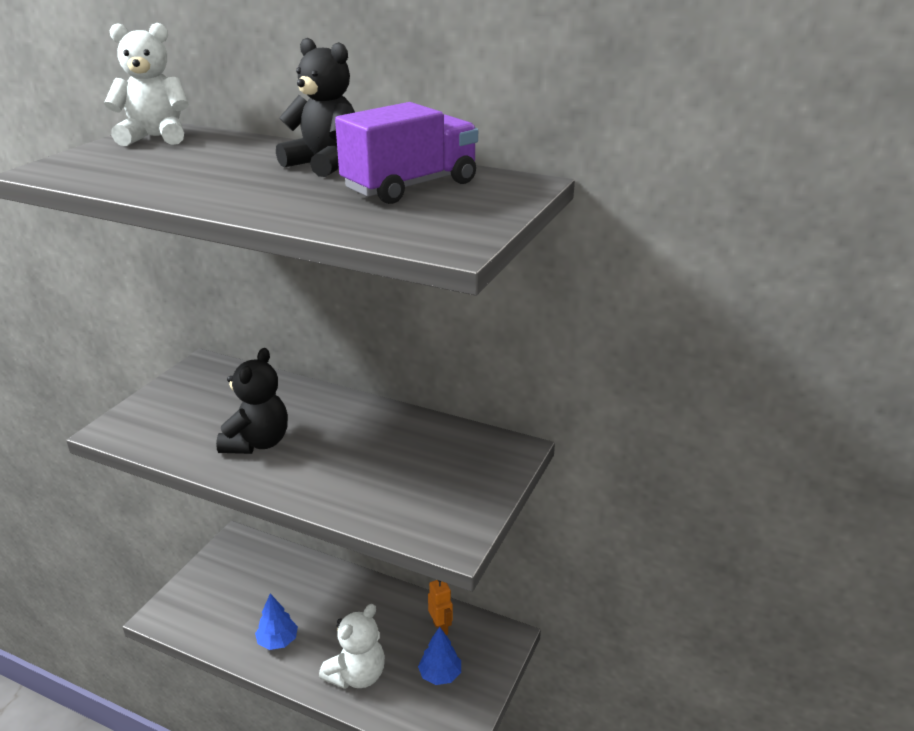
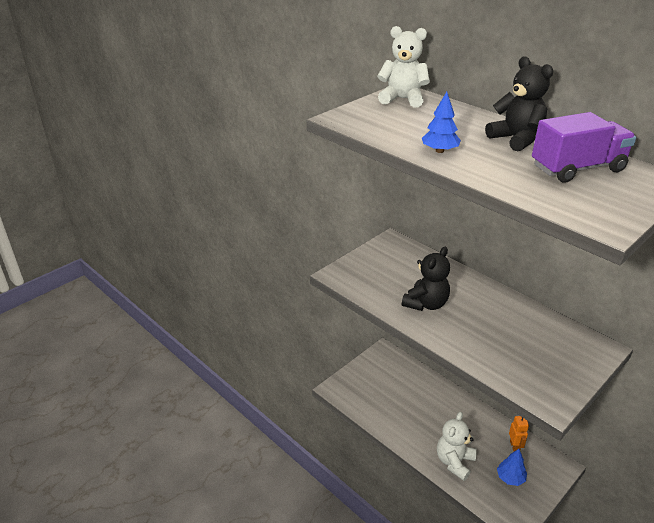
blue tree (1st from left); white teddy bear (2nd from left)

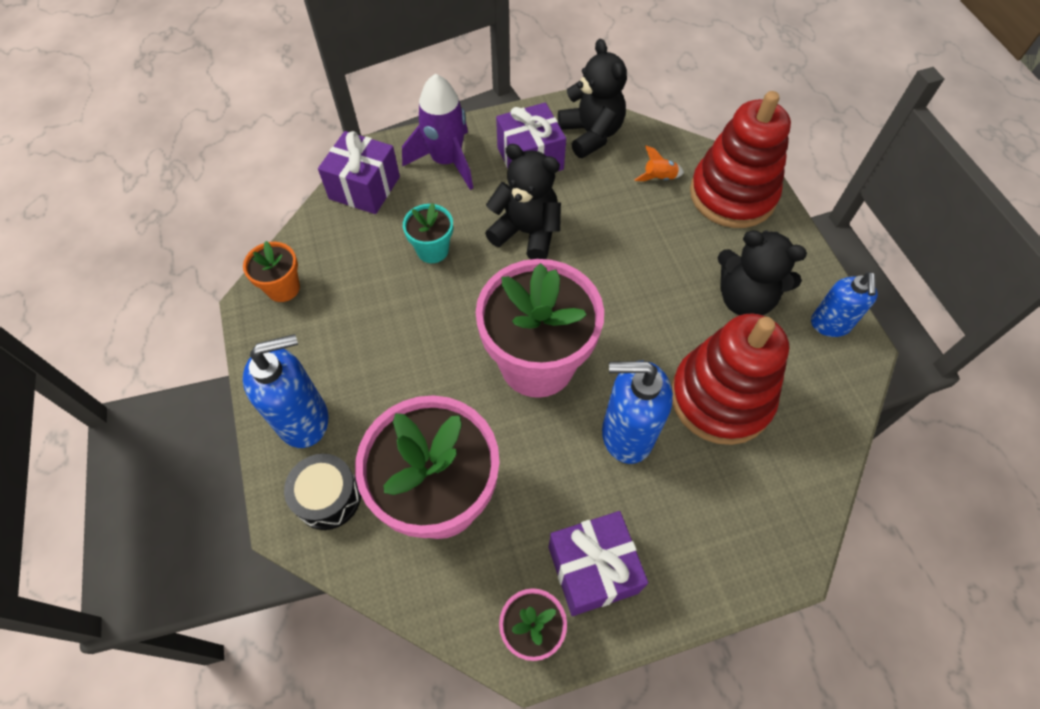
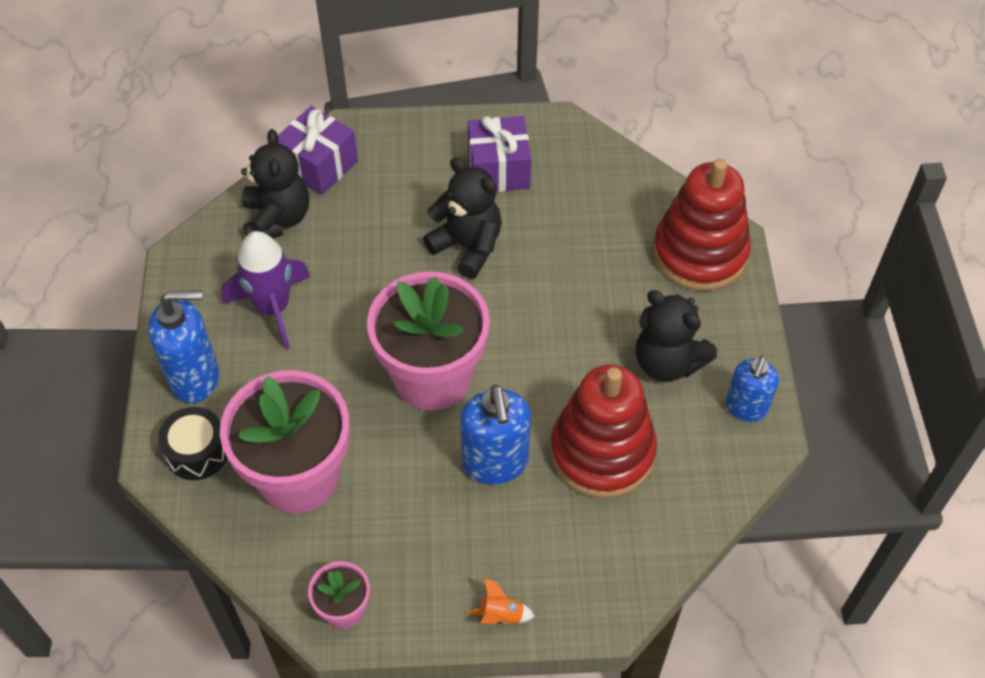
orange flower pot; turquoise flower pot; purple gift (3rd from left in the first image); purple rocket; black teddy bear (1st from left); orange rocket; blue soap dispenser (2nd from left)

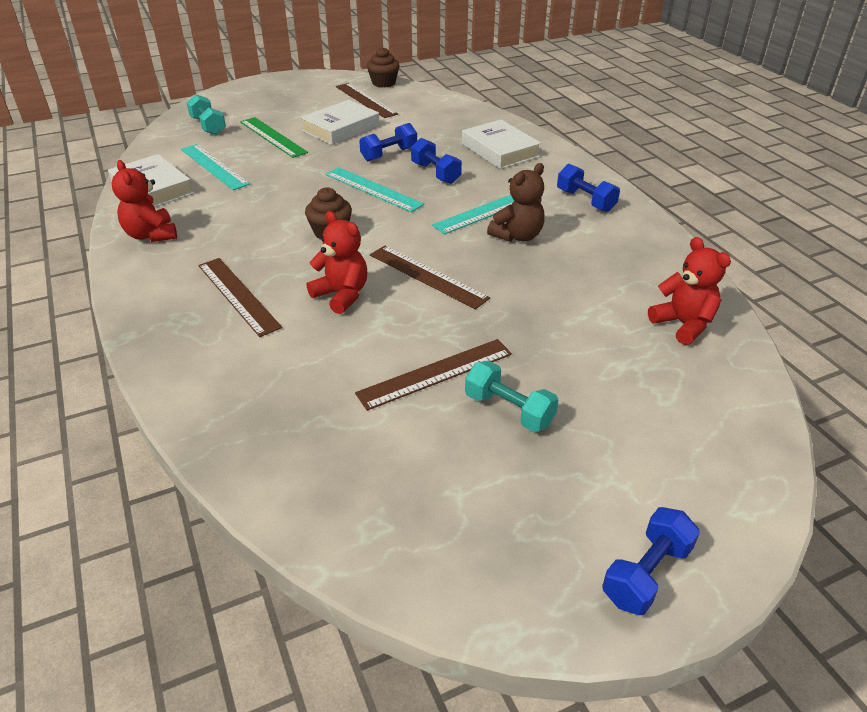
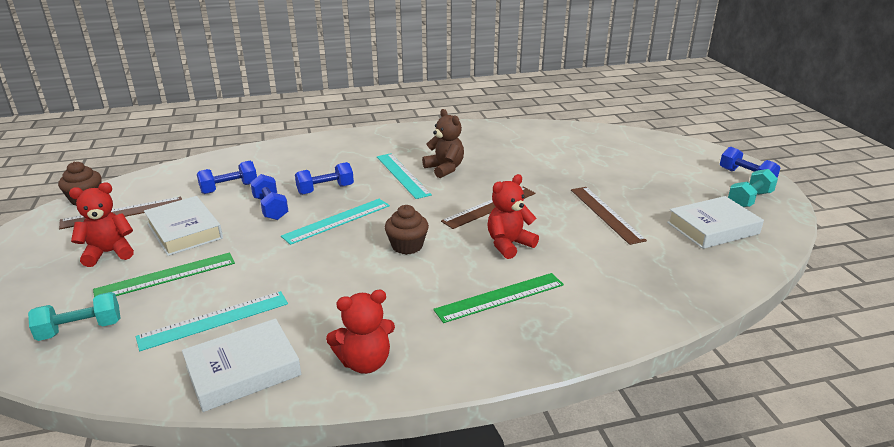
white book (3rd from left); turquoise dumbbell (2nd from left); blue dumbbell (1st from left); red teddy bear (1st from left); green ruler (2nd from left)

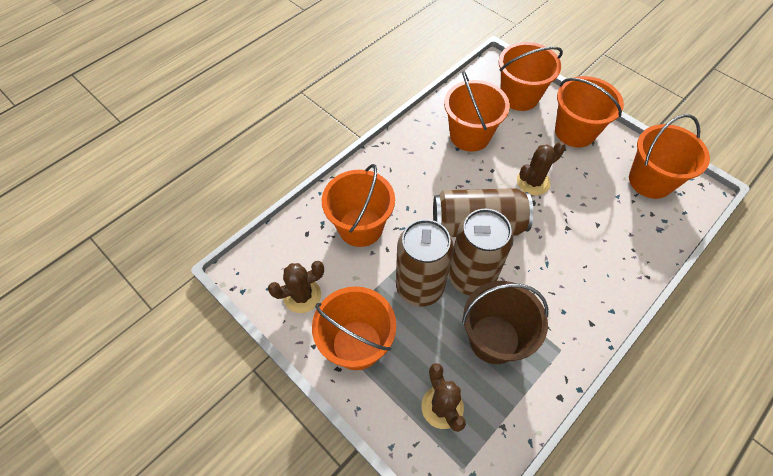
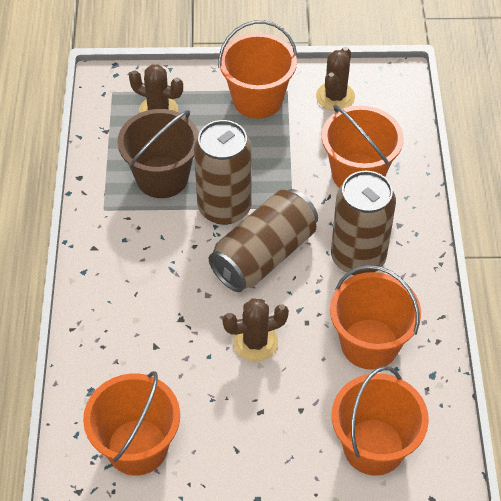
orange bucket (5th from left in the first image); brown can (3rd from left); brown cactus (2nd from left)

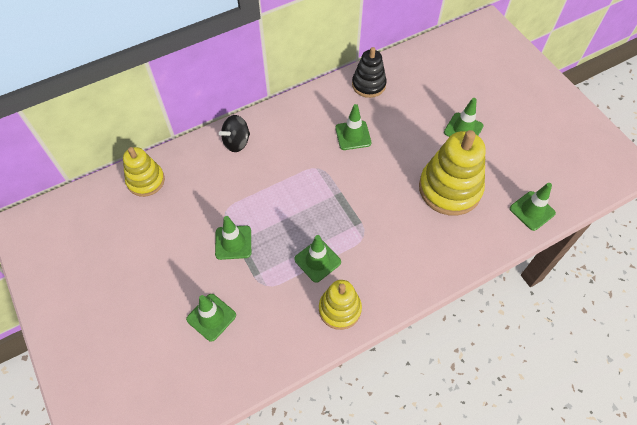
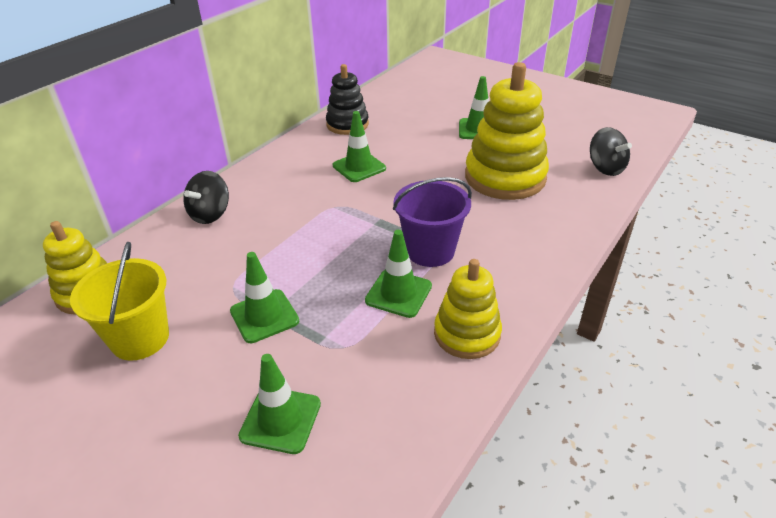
yellow bucket; purple bucket; black spinning top (2nd from left)

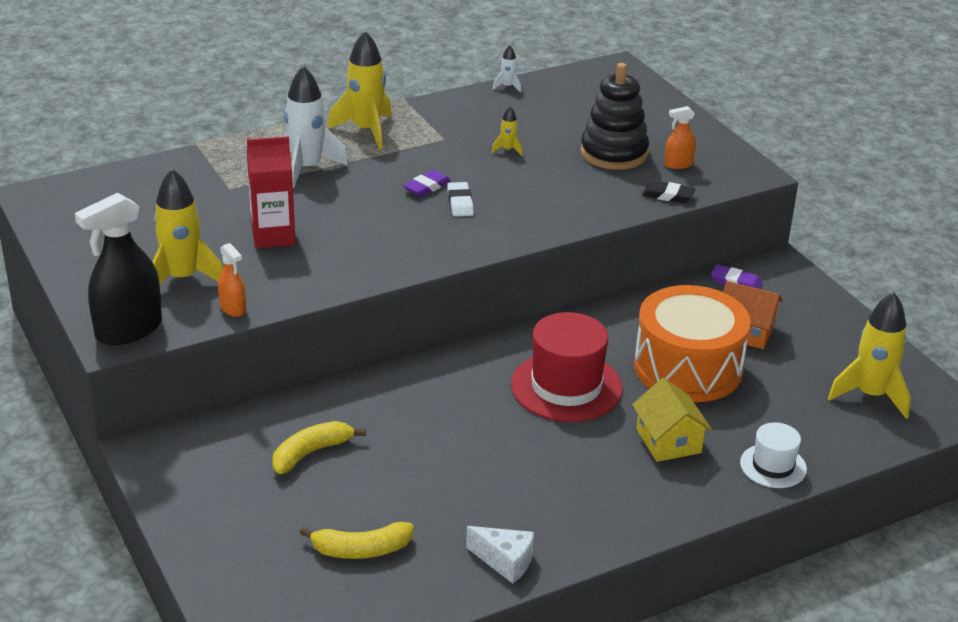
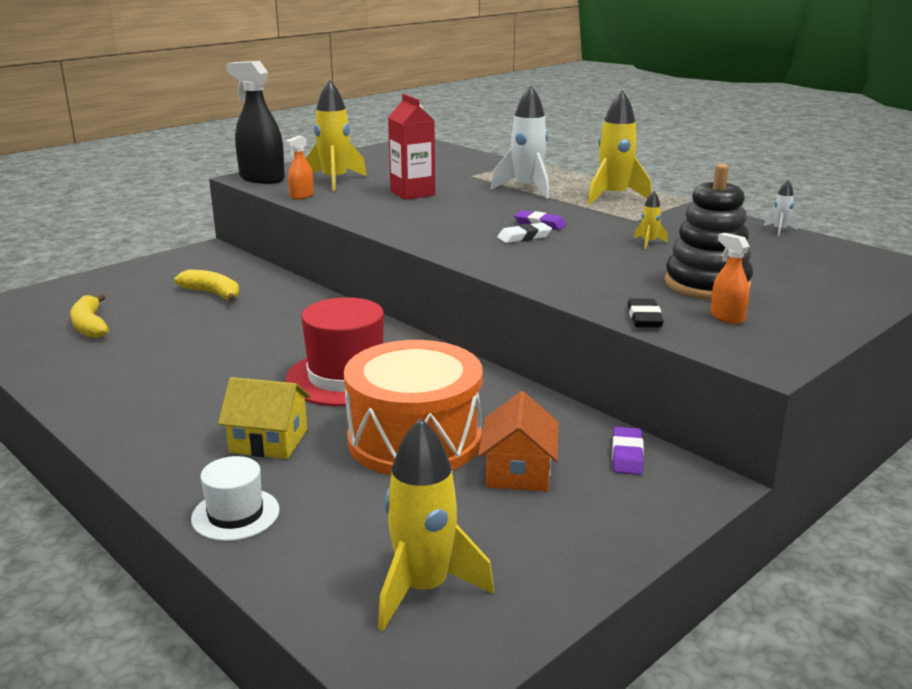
white cheese; yellow house

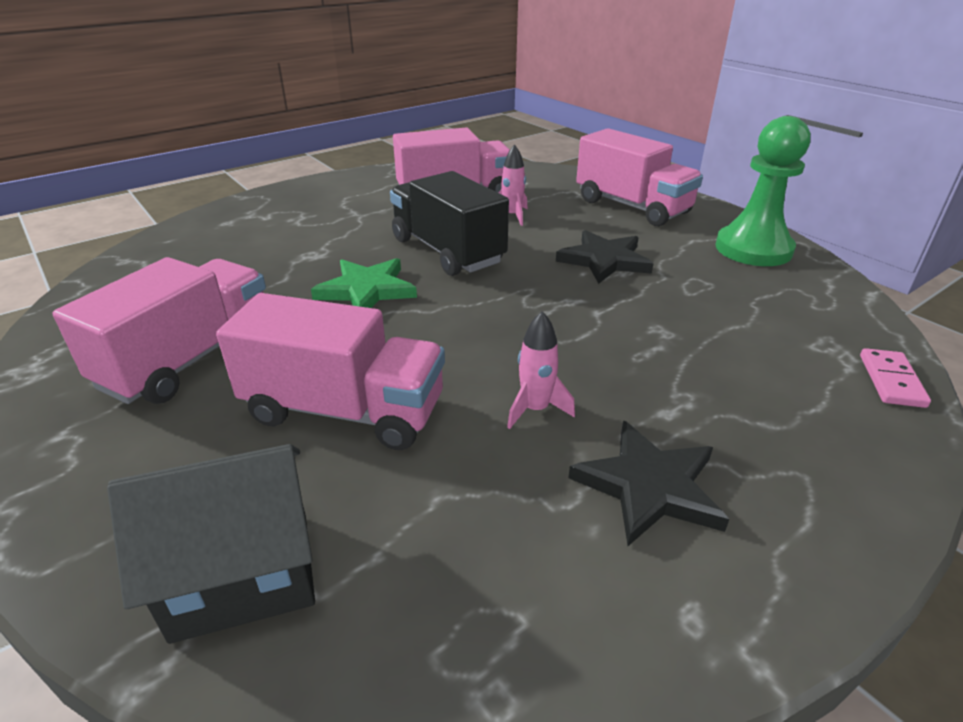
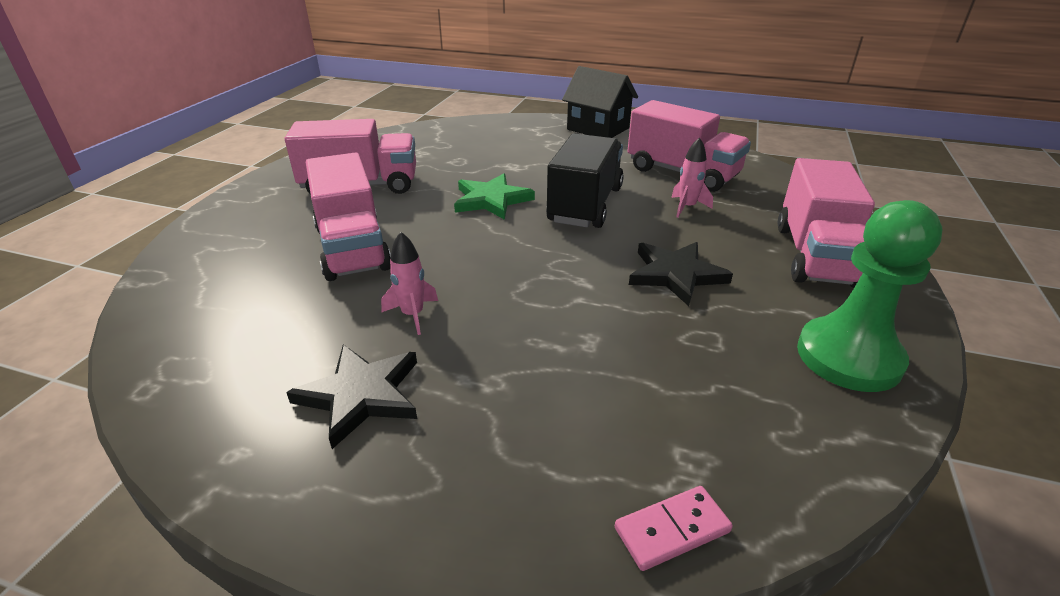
black house

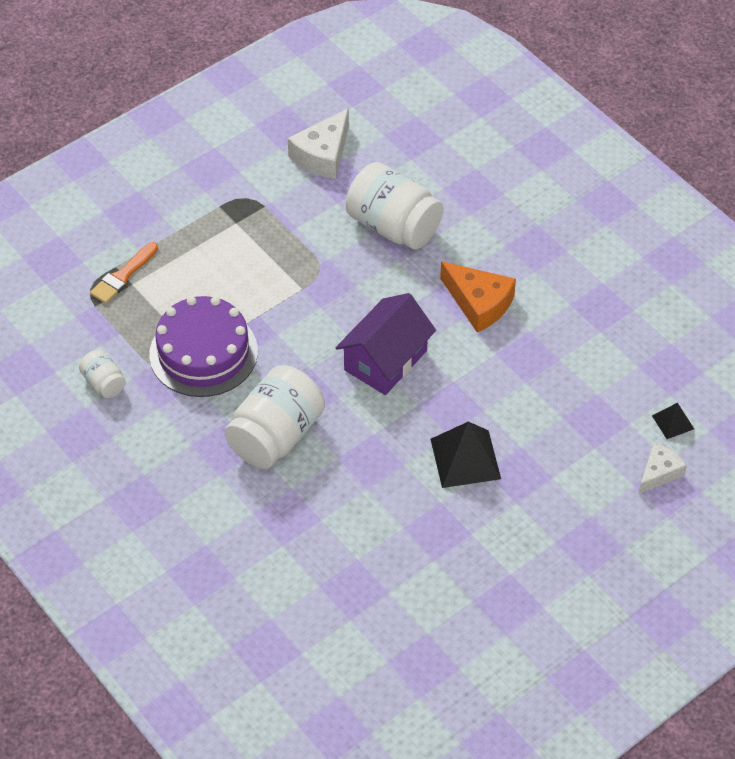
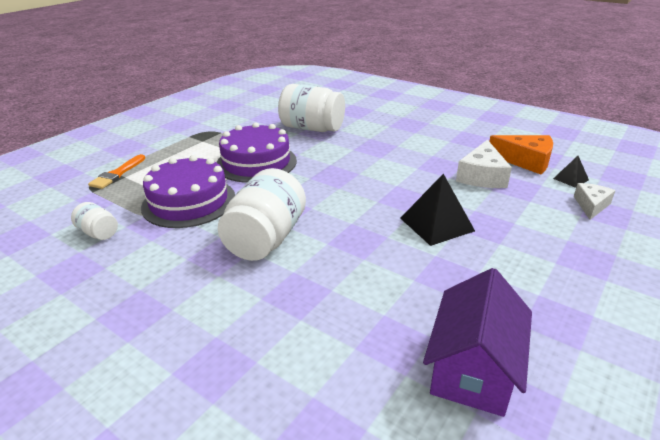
purple cake (2nd from left); white cheese (1st from left); purple house; orange cheese

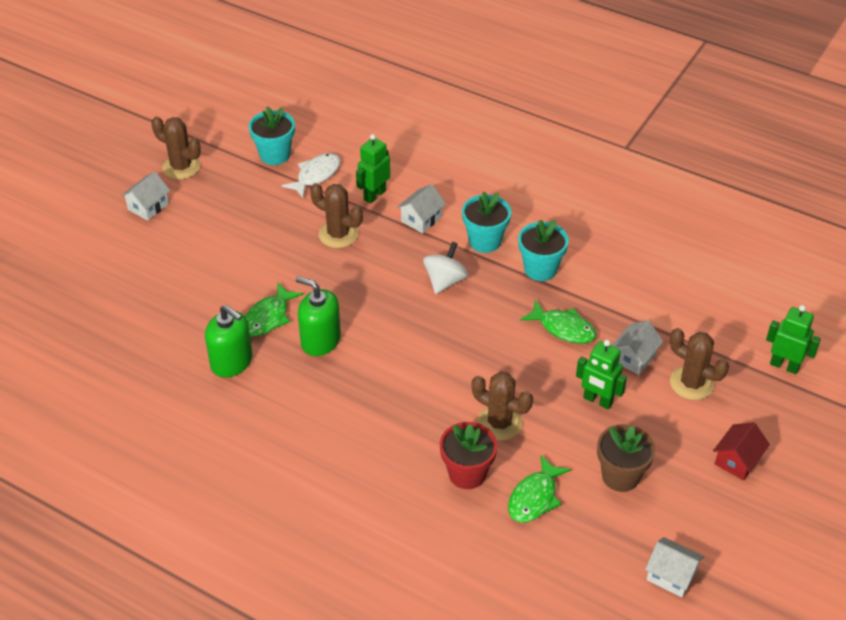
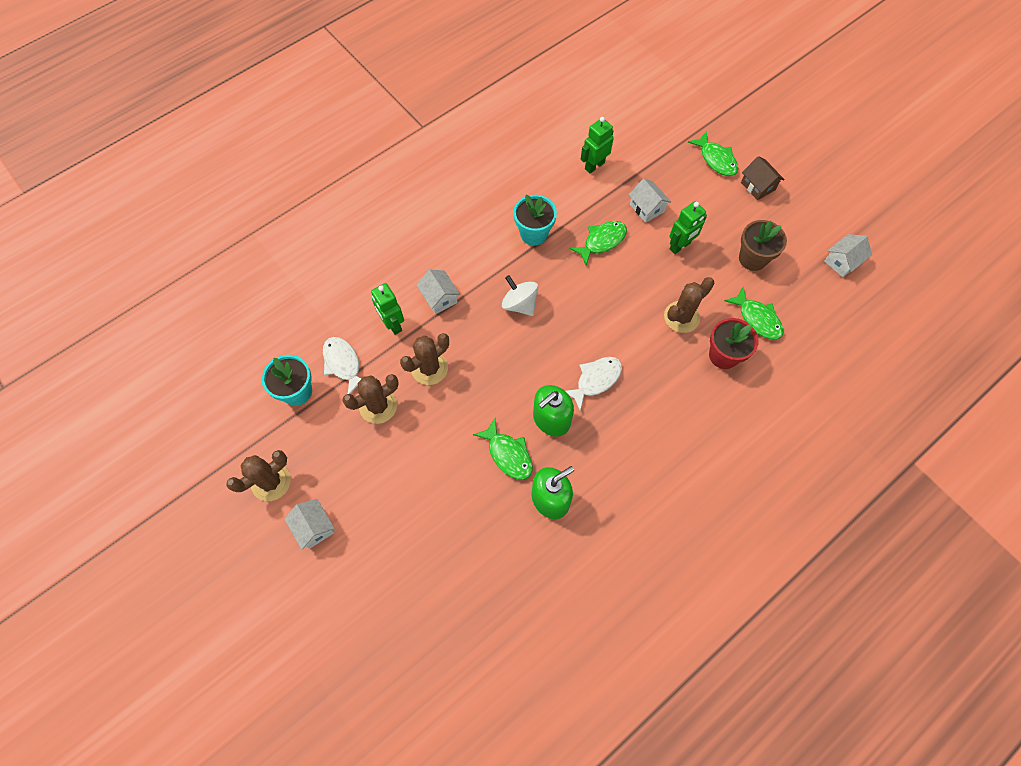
turquoise flower pot (2nd from left in the first image); white fish (2nd from left); green fish (3rd from left); brown cactus (2nd from left); green robot (2nd from left); brown house

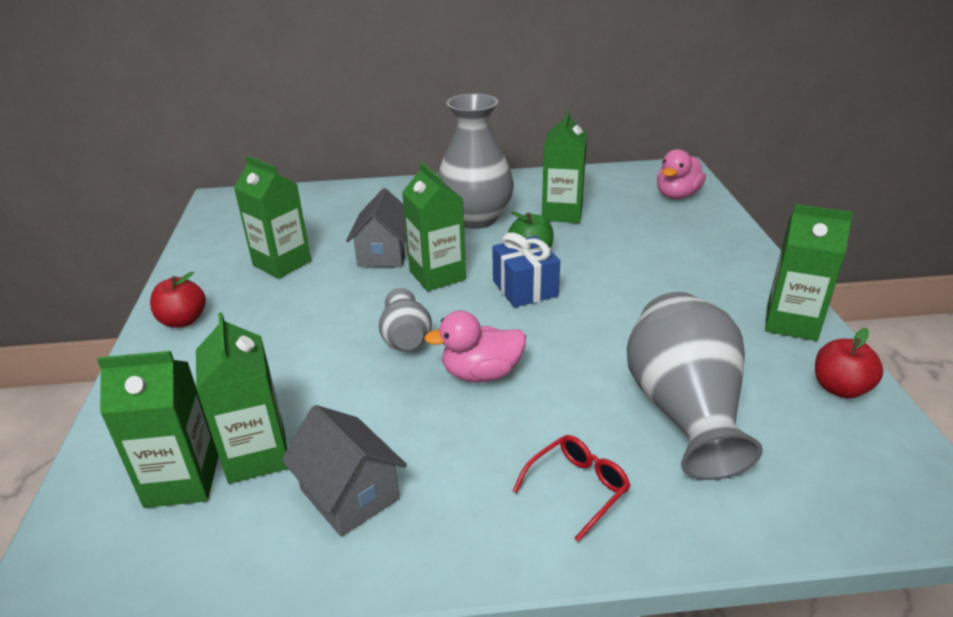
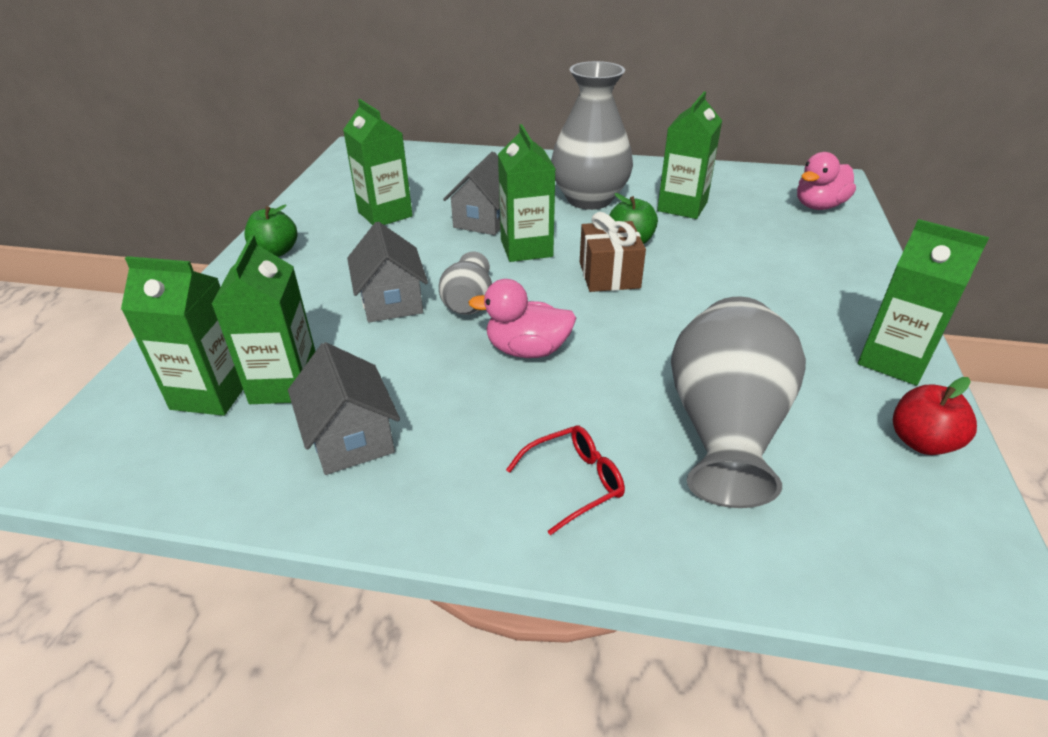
grey house (2nd from left); green apple (1st from left); brown gift

